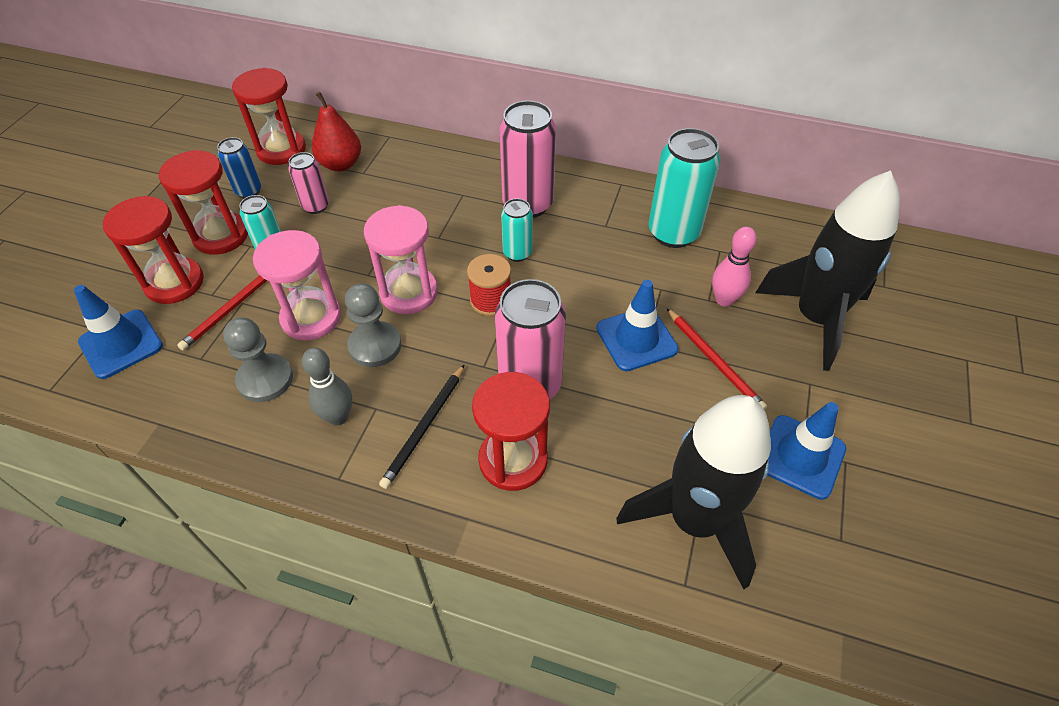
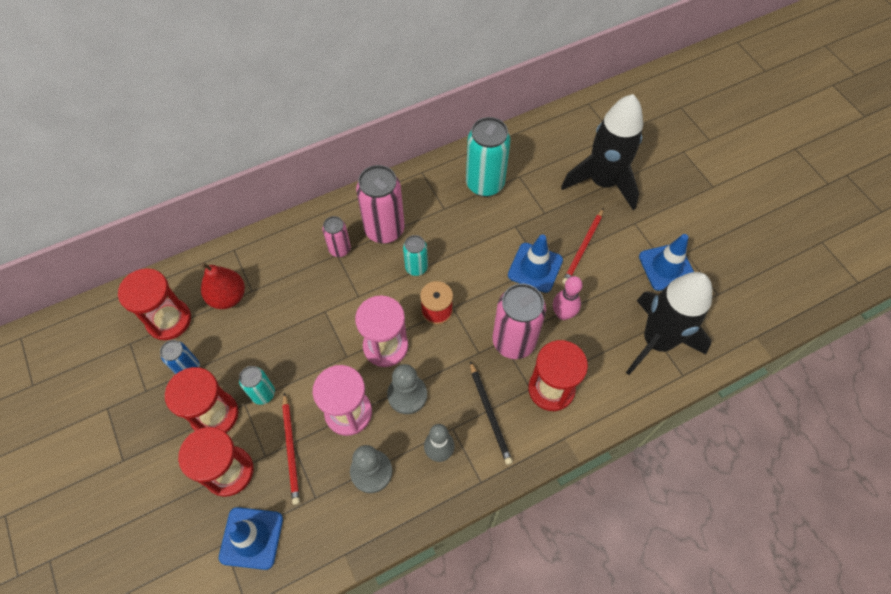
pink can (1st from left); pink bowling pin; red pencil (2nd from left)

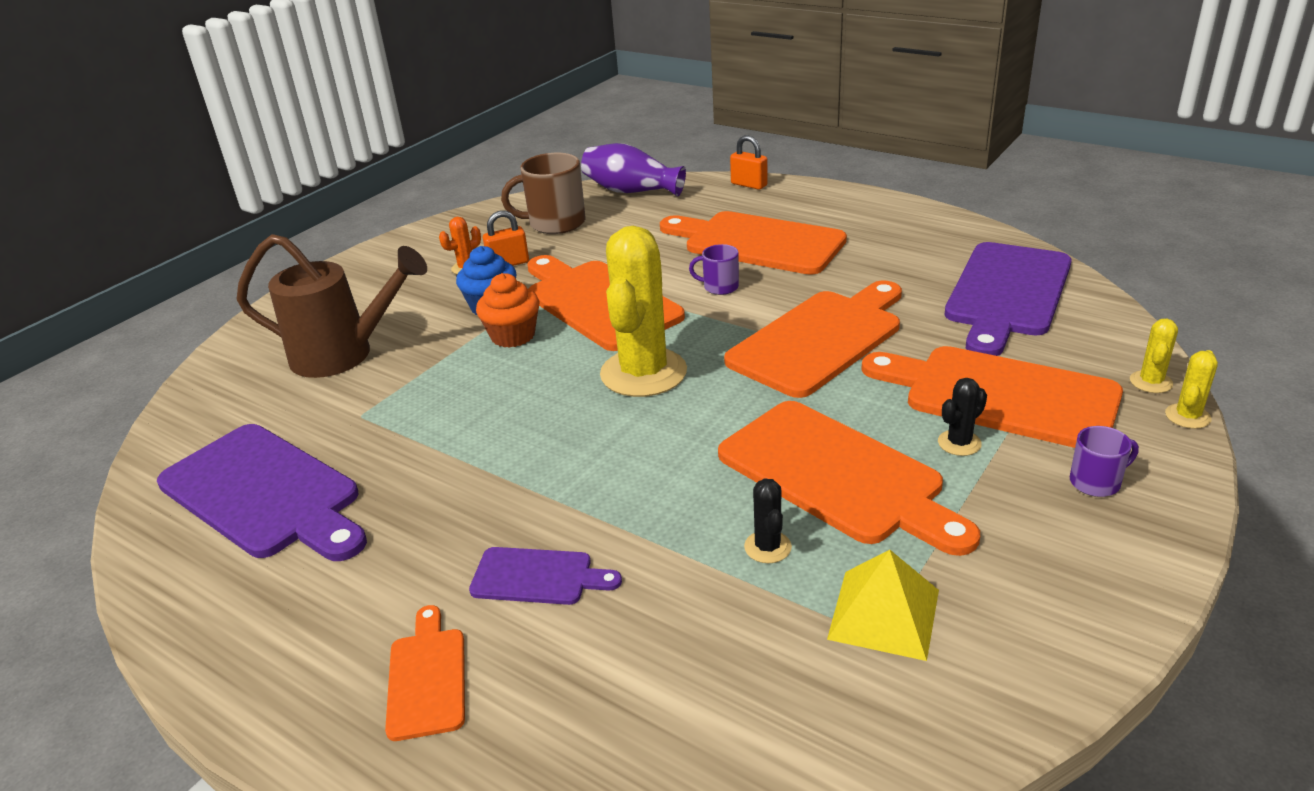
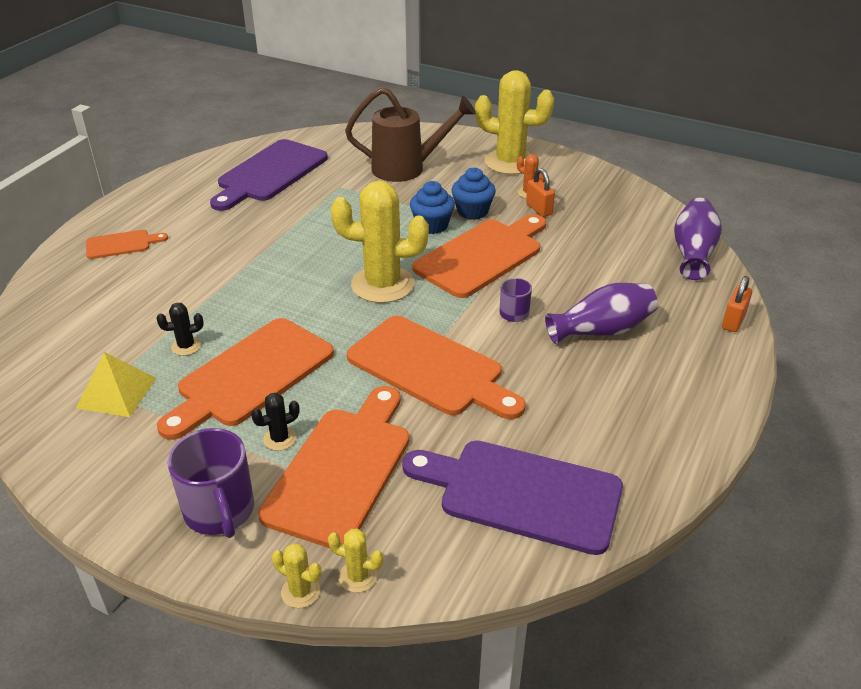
purple cutting board (2nd from left in the first image); brown mug; yellow cactus (4th from left); purple vase (1st from left); blue cupcake (1st from left); brown watering can; black cactus (2nd from left); purple mug (1st from left)

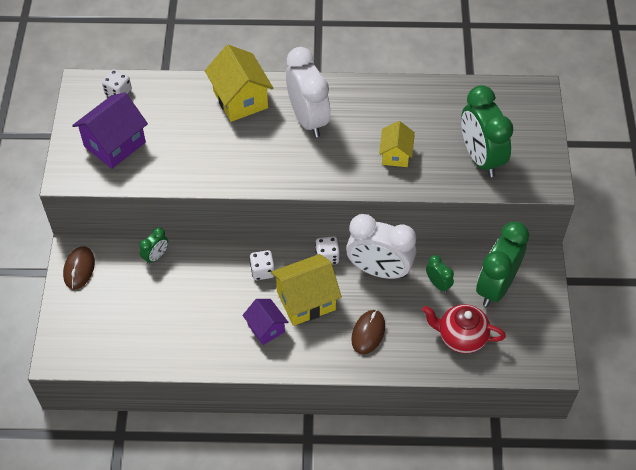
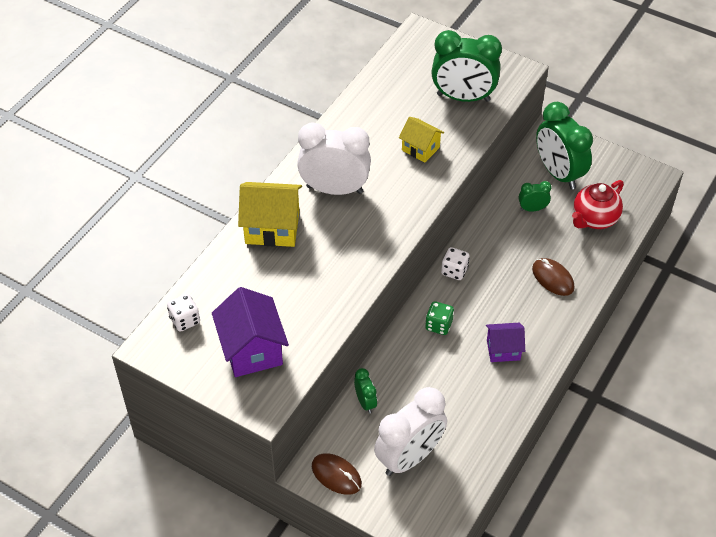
yellow house (2nd from left in the first image); white clock (2nd from left); green dice

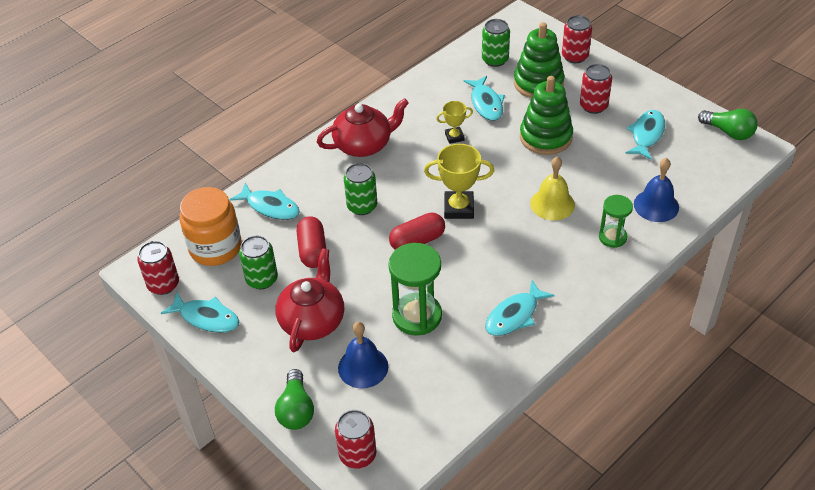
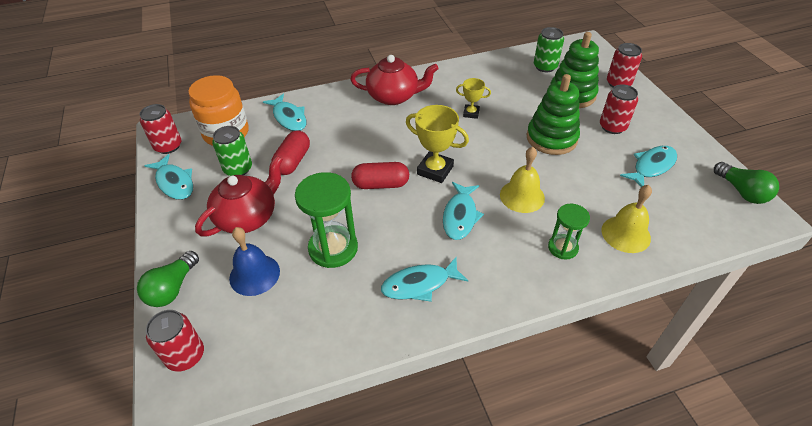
green can (2nd from left in the first image); turquoise fish (4th from left); yellow bell (2nd from left)

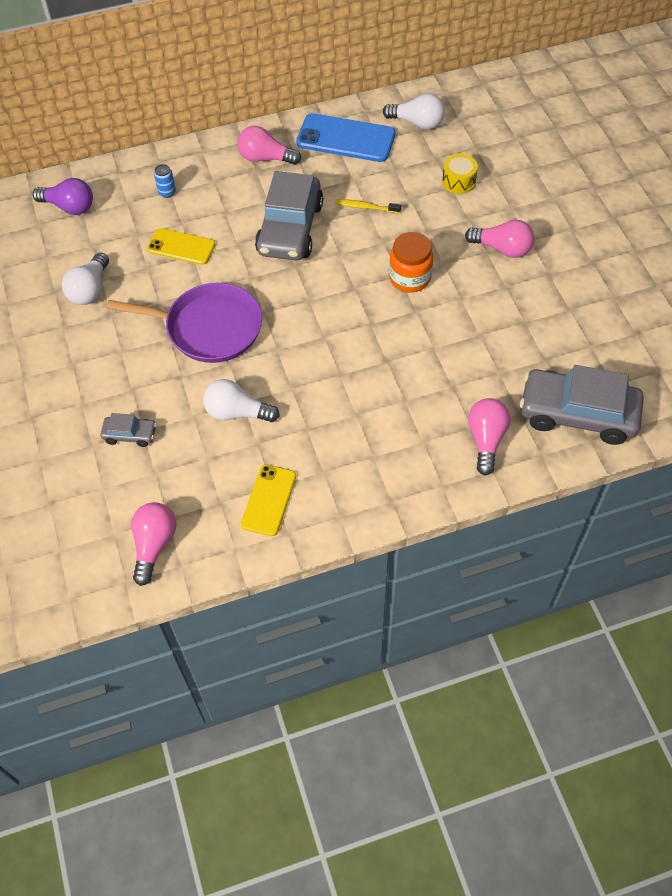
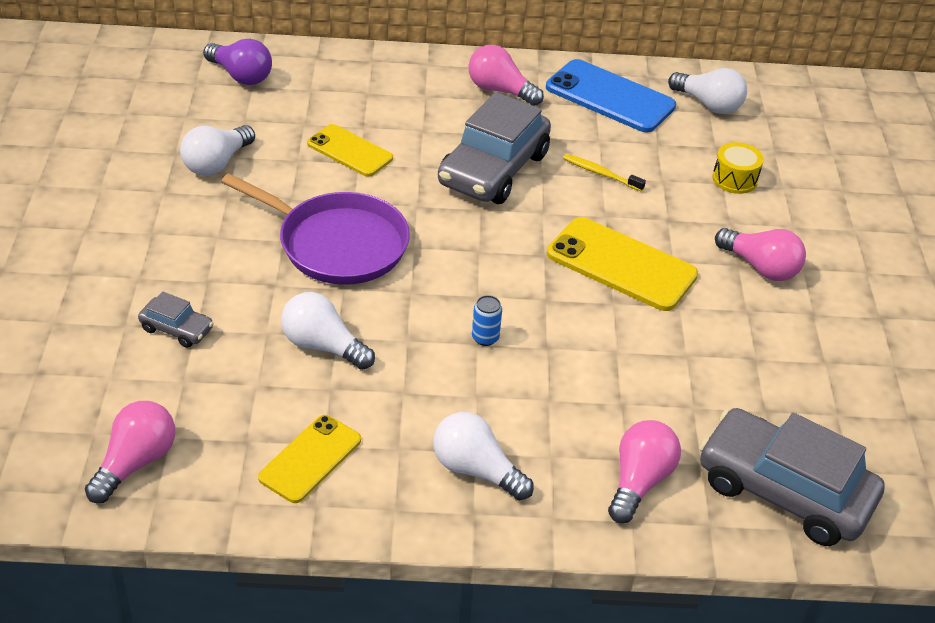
white light bulb (3rd from left); blue can; yellow phone (3rd from left)

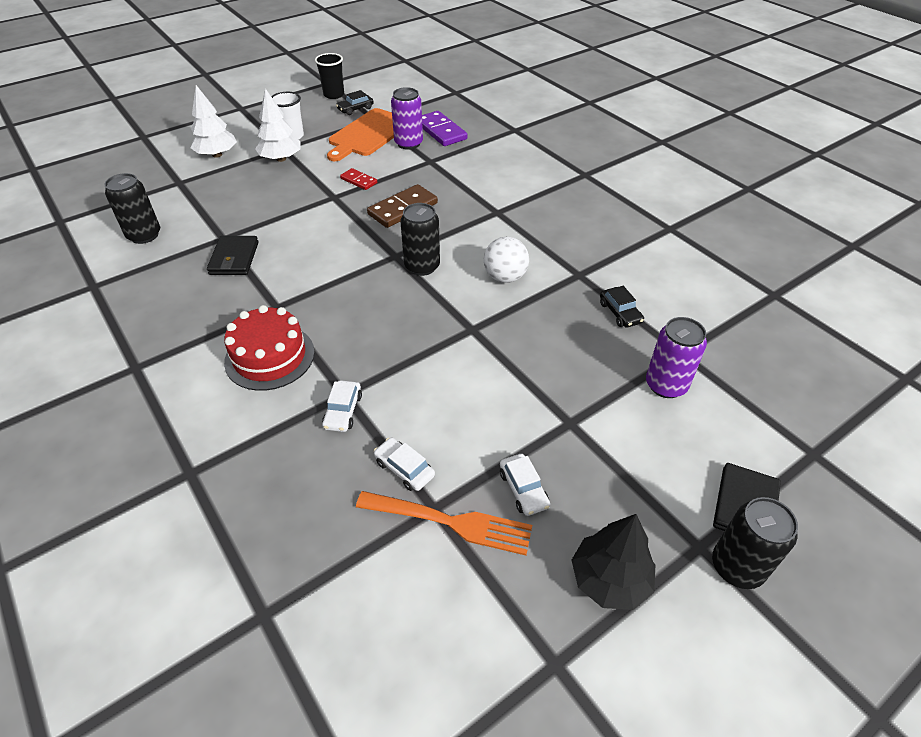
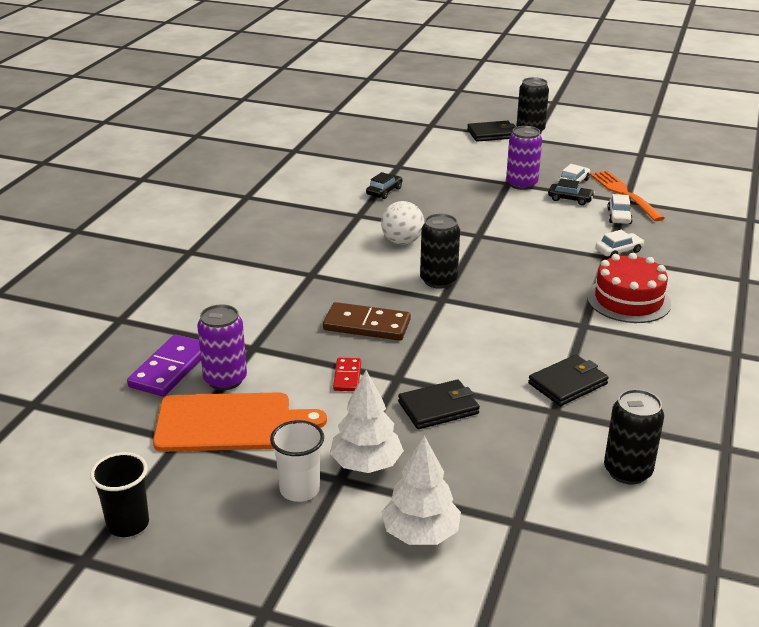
black tree; black wallet (1st from left); black car (2nd from left); purple can (2nd from left)

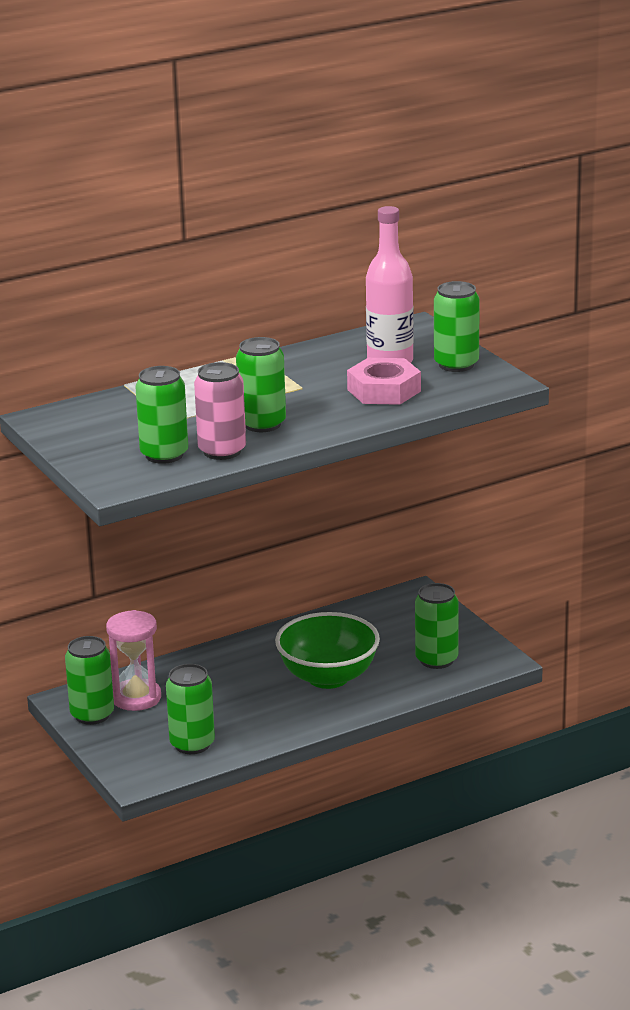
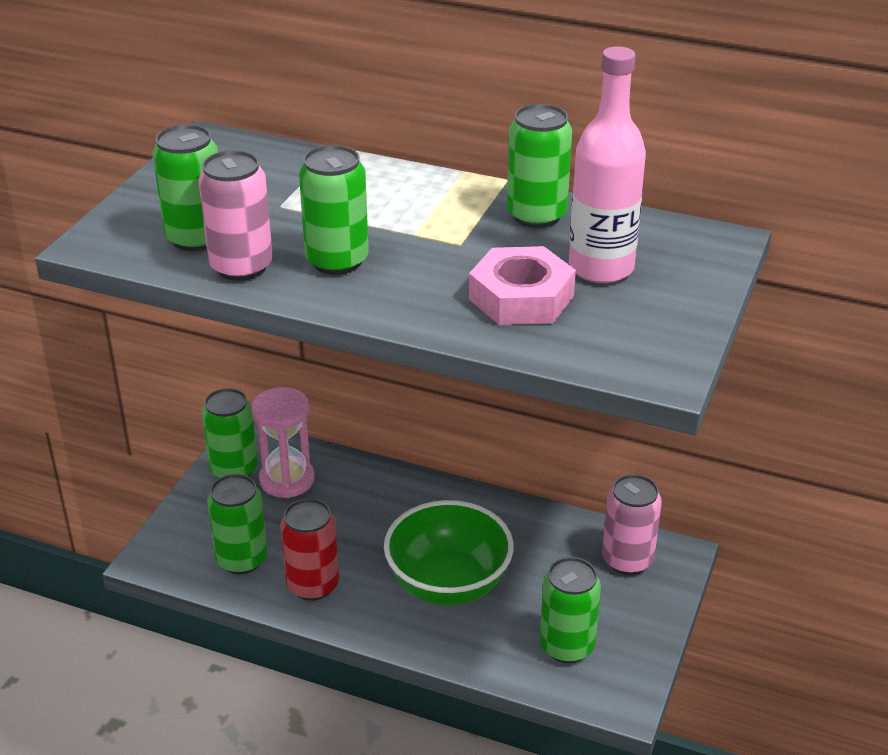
red can; pink can (2nd from left); green can (5th from left)

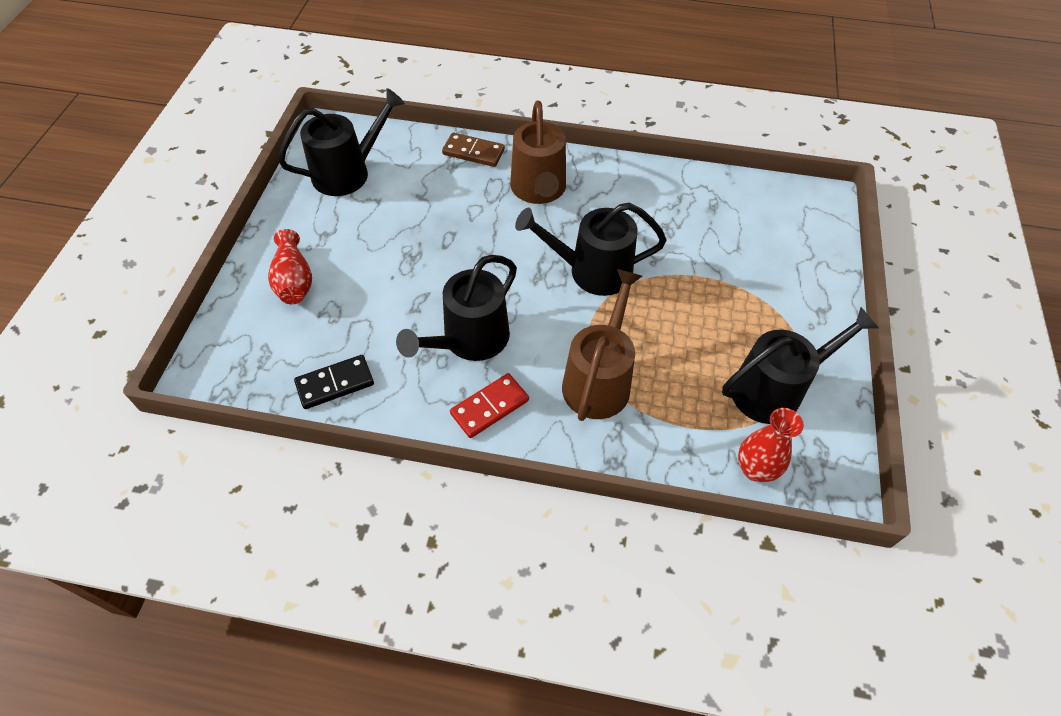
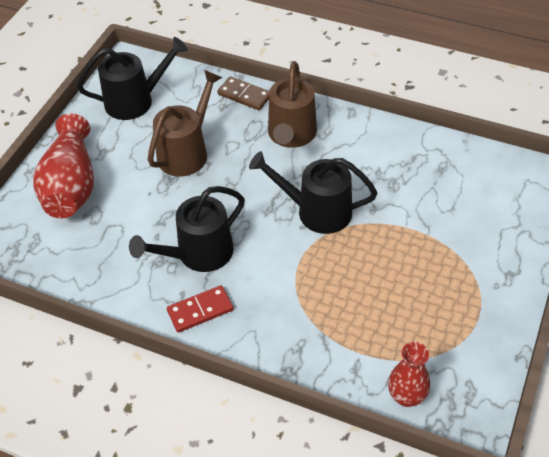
black domino; black watering can (4th from left in the first image); brown watering can (1st from left); red vase (1st from left)

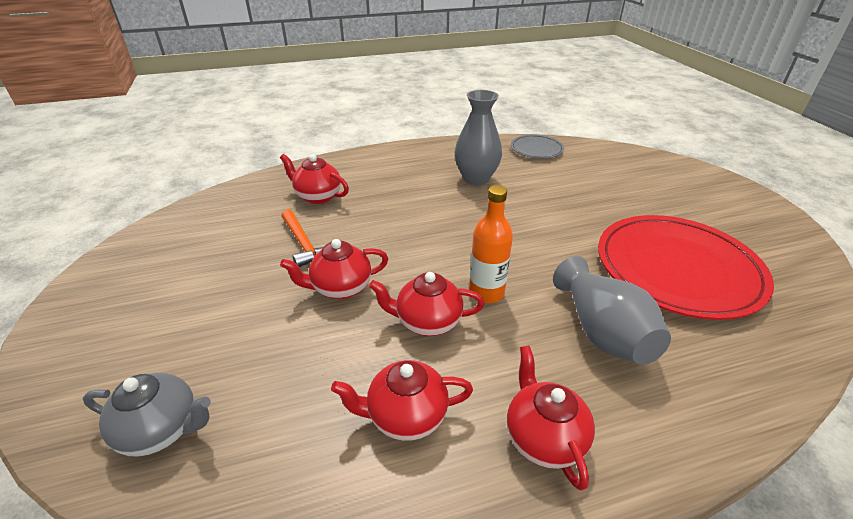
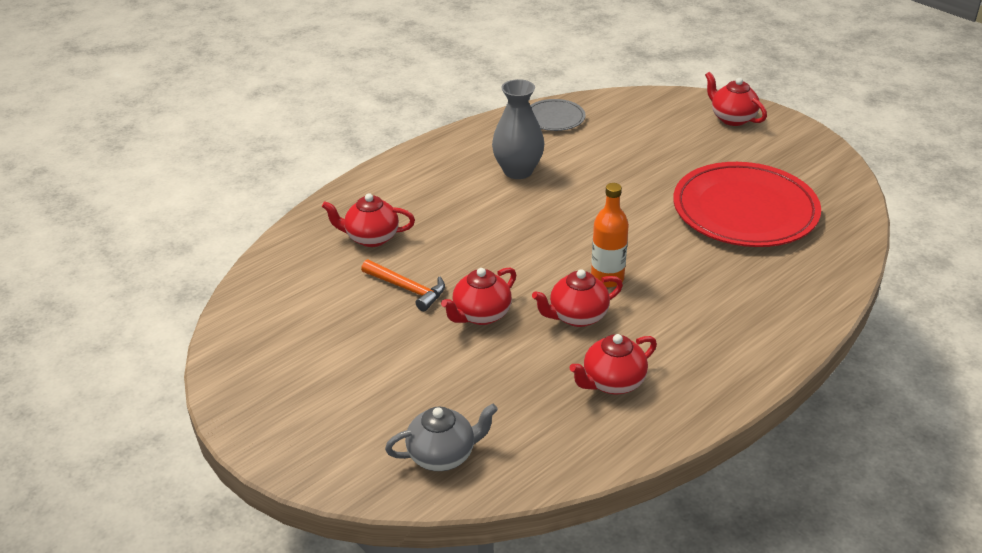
grey vase (2nd from left in the first image); red teapot (5th from left)

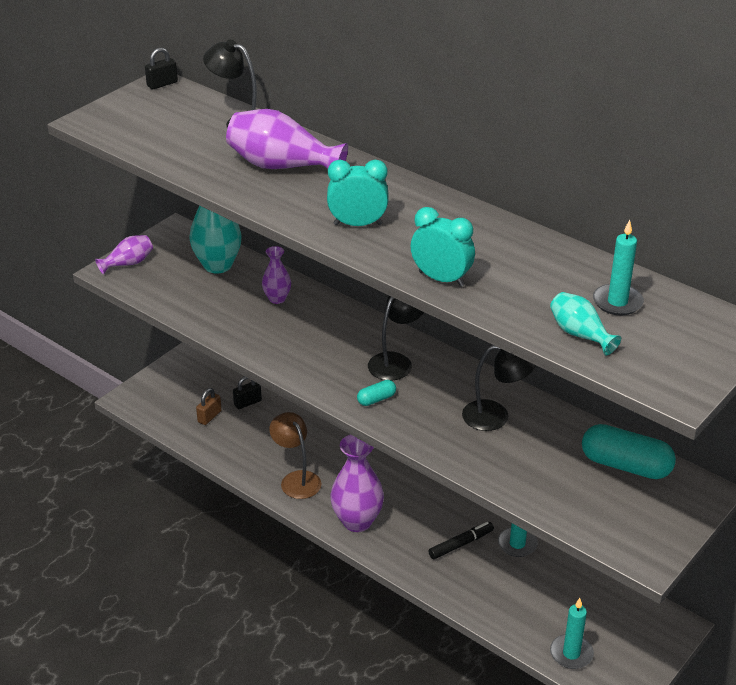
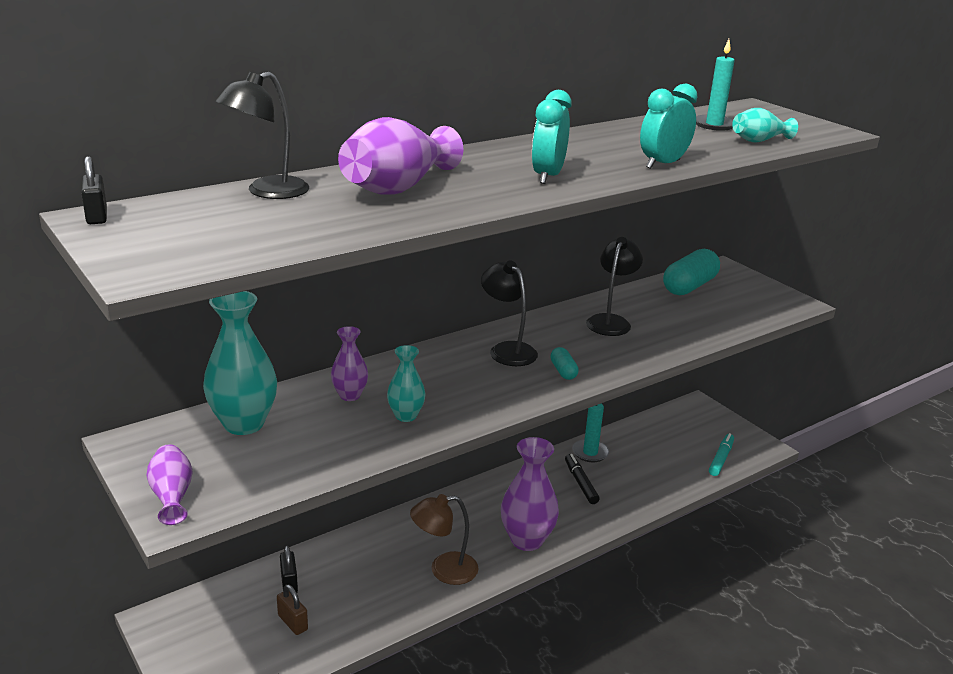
turquoise vase (2nd from left); turquoise marker

